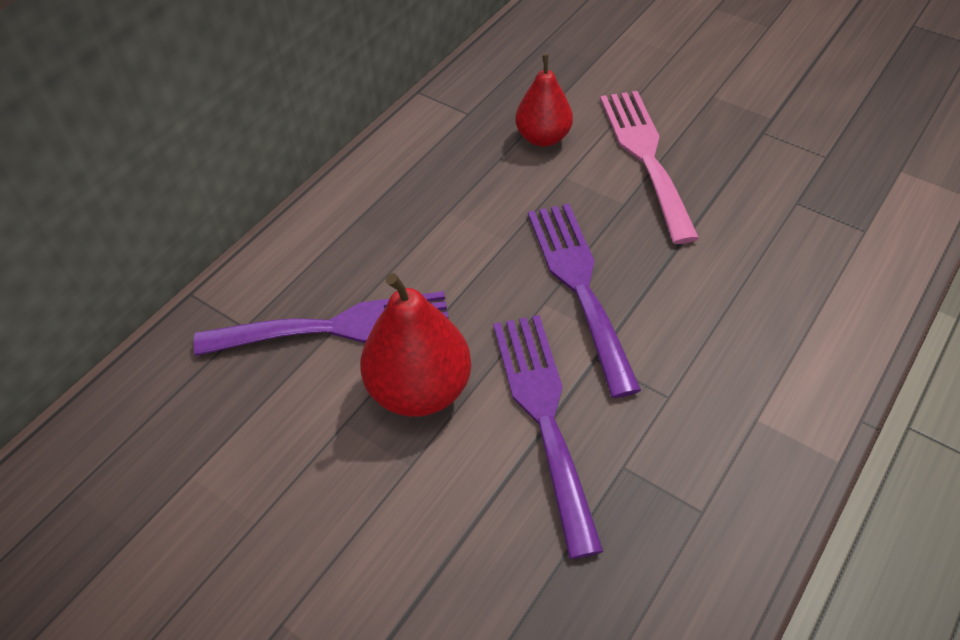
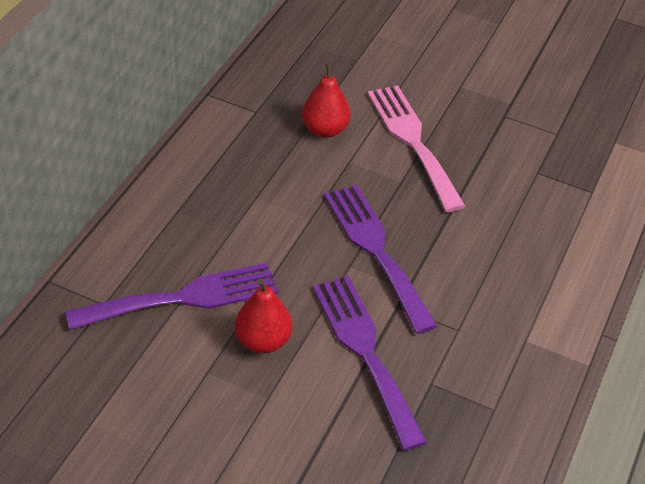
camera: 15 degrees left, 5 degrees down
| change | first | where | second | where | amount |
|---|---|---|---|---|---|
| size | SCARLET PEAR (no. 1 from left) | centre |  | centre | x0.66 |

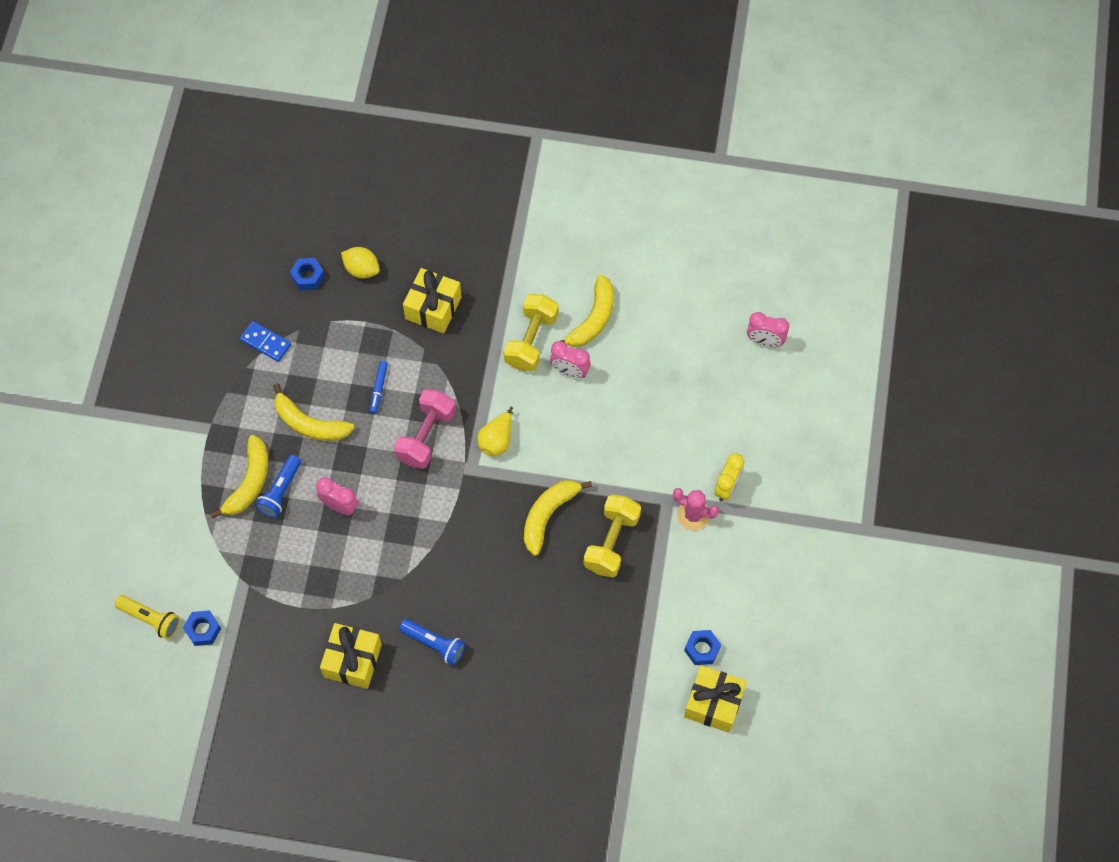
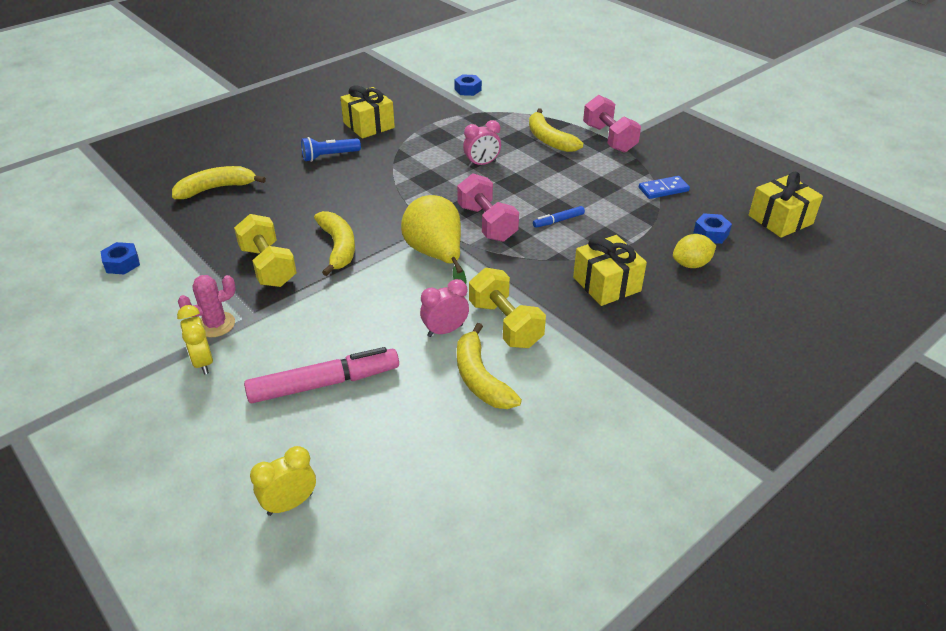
camera: 130 degrees right, 25 degrees down
| change | first | where | second | where | amount |
|---|---|---|---|---|---|
| missing | BRIGHT YELLOW TORCH | bottom left |  |  |  |
| missing | COBALT TORCH (no. 1 from left) | middle left |  |  |  |
| appeared |  |  | ROSY MARKER PEN | centre |  |
| appeared |  |  | ROSY FREE WEIGHT (no. 2 from left) | top centre |  |
| relocated | BRIGHT YELLOW BANANA FRUIT (no. 2 from left in the first image) | middle left | BRIGHT YELLOW BANANA FRUIT (no. 1 from left) | top left |  |
| relocated | BRIGHT YELLOW GIFT (no. 3 from left) | bottom centre |  | top right |  |
| colour | ROSY ALARM CLOCK (no. 3 from left) | middle right | BRIGHT YELLOW ALARM CLOCK (no. 2 from left) | bottom left |  |
| spun | COBALT MARKER PEN | centre |  | centre | 75 degrees counterclockwise |
| size | BRIGHT YELLOW PEAR | centre |  | centre | x1.70 |

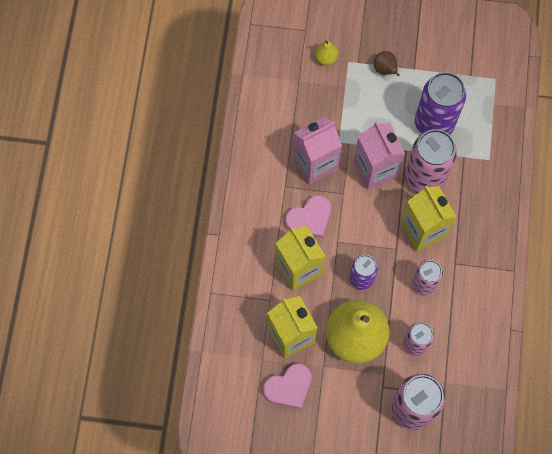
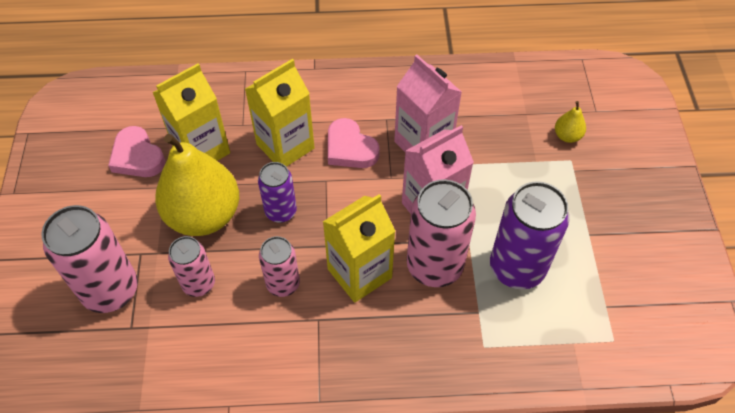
camera: 80 degrees right, 15 degrees down
| change | first | where | second | where | amount |
|---|---|---|---|---|---|
| missing | RUSSET PEAR | top right |  |  |  |

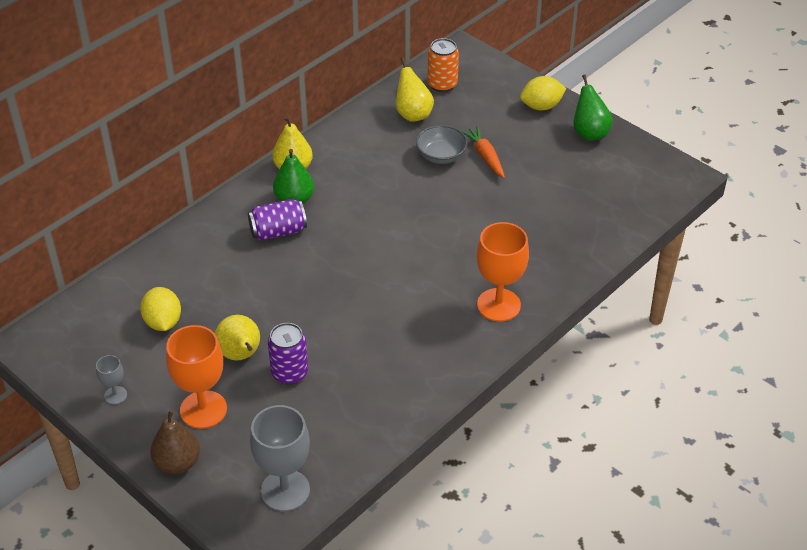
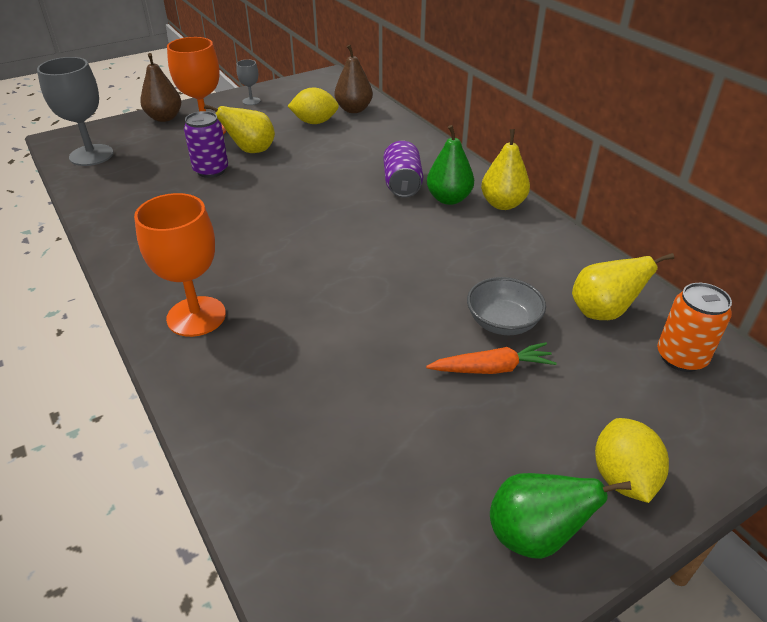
camera: 105 degrees right, 5 degrees down
| change | first | where | second | where | amount |
|---|---|---|---|---|---|
| appeared |  |  | RUSSET PEAR (no. 2 from left) | top centre |  |

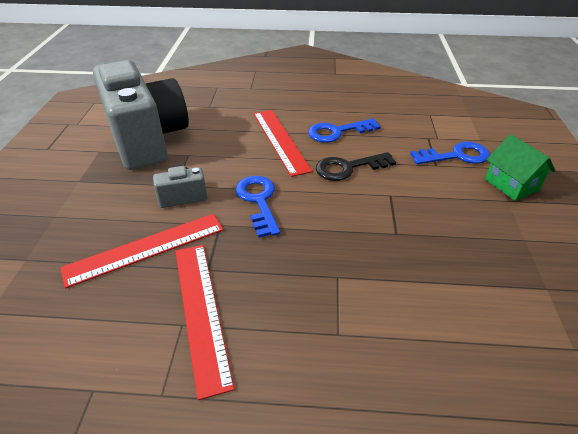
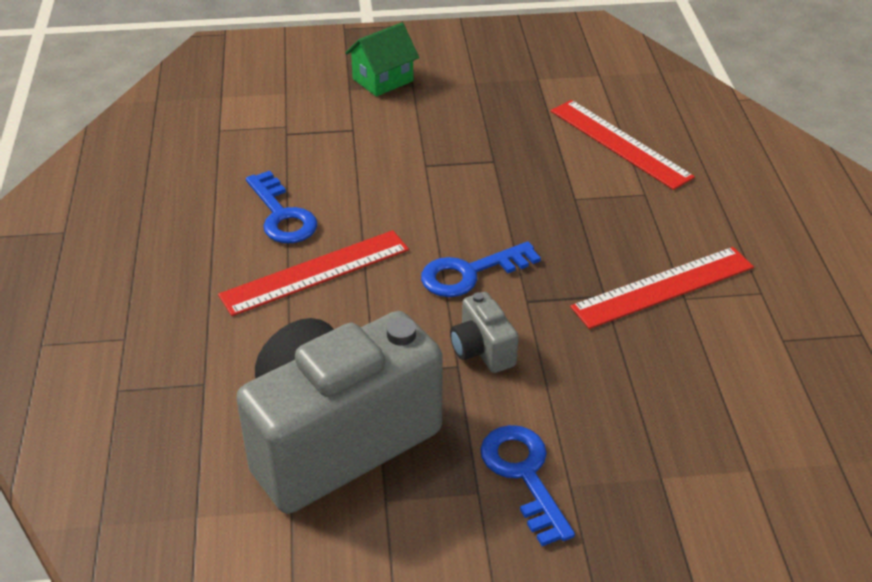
camera: 100 degrees left, 0 degrees up
| change | first | where | second | where | amount |
|---|---|---|---|---|---|
| missing | EBONY KEY | centre |  |  |  |
| relocated | SCARLET RULER (no. 1 from left in the first image) | middle left | SCARLET RULER (no. 2 from left) | top right |  |
| relocated | COBALT KEY (no. 3 from left) | middle right |  | bottom centre |  |

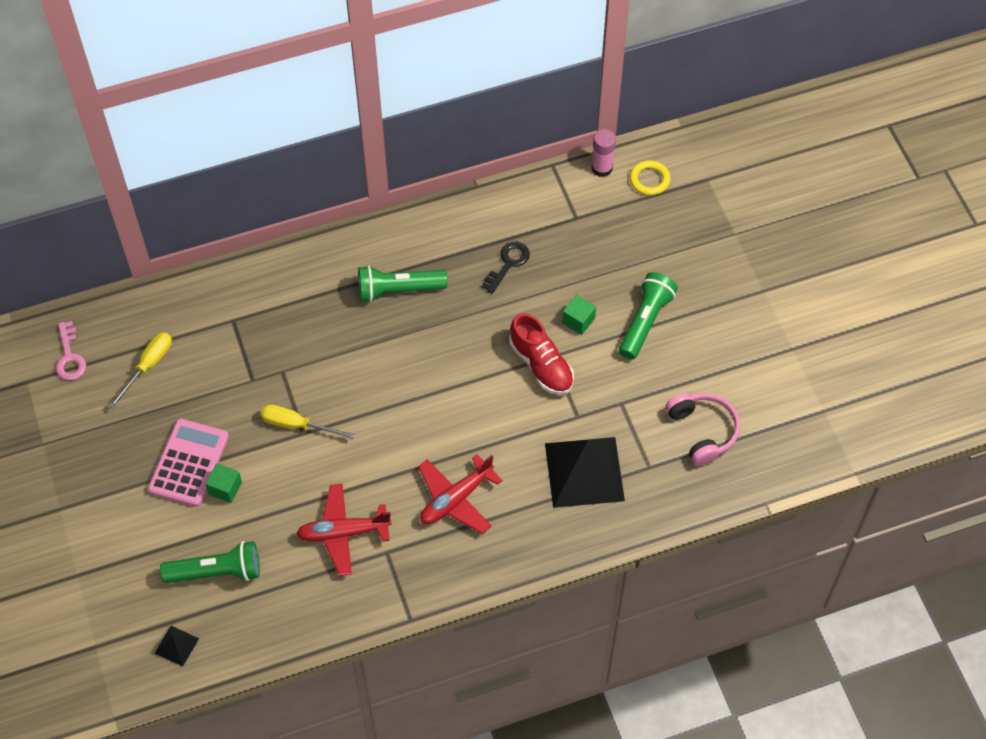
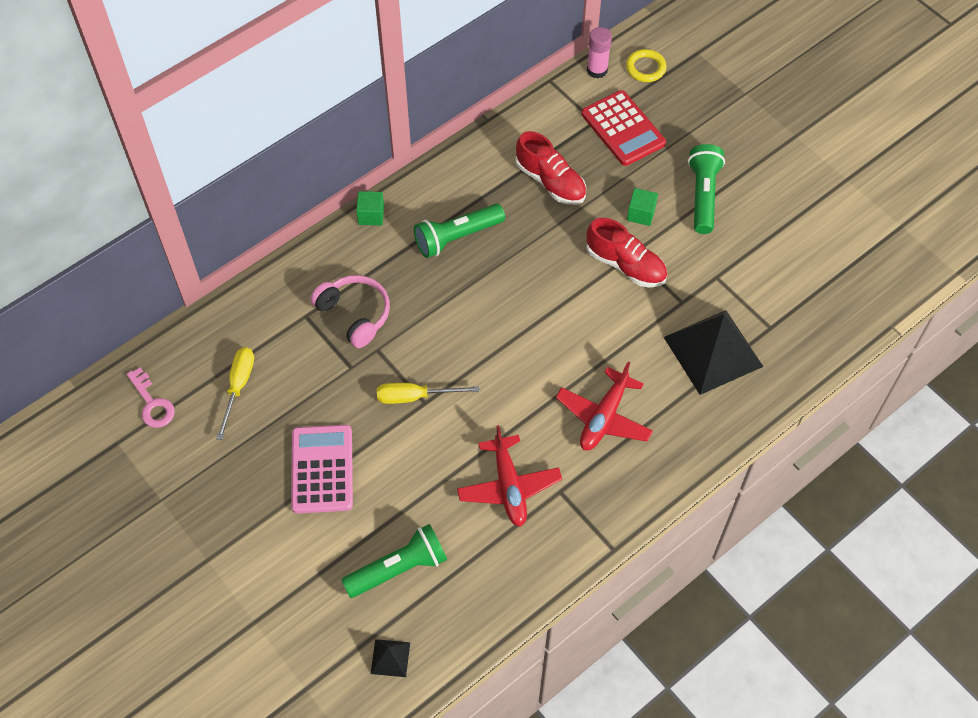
camera: 20 degrees left, 0 degrees up
| change | first | where | second | where | amount |
|---|---|---|---|---|---|
| appeared |  |  | SCARLET ADDING MACHINE | top centre |  |
| relocated | LEAF-GREEN CUBE (no. 1 from left) | middle left |  | top centre |  |
| relocated | ROSY HEADPHONES | middle right |  | centre |  |
| exchanged | EBONY KEY | centre | SCARLET SNEAKER (no. 1 from left) | top centre |  |
| spun | SCARLET AEROPLANE (no. 1 from left) | bottom centre |  | centre | 75 degrees counterclockwise |

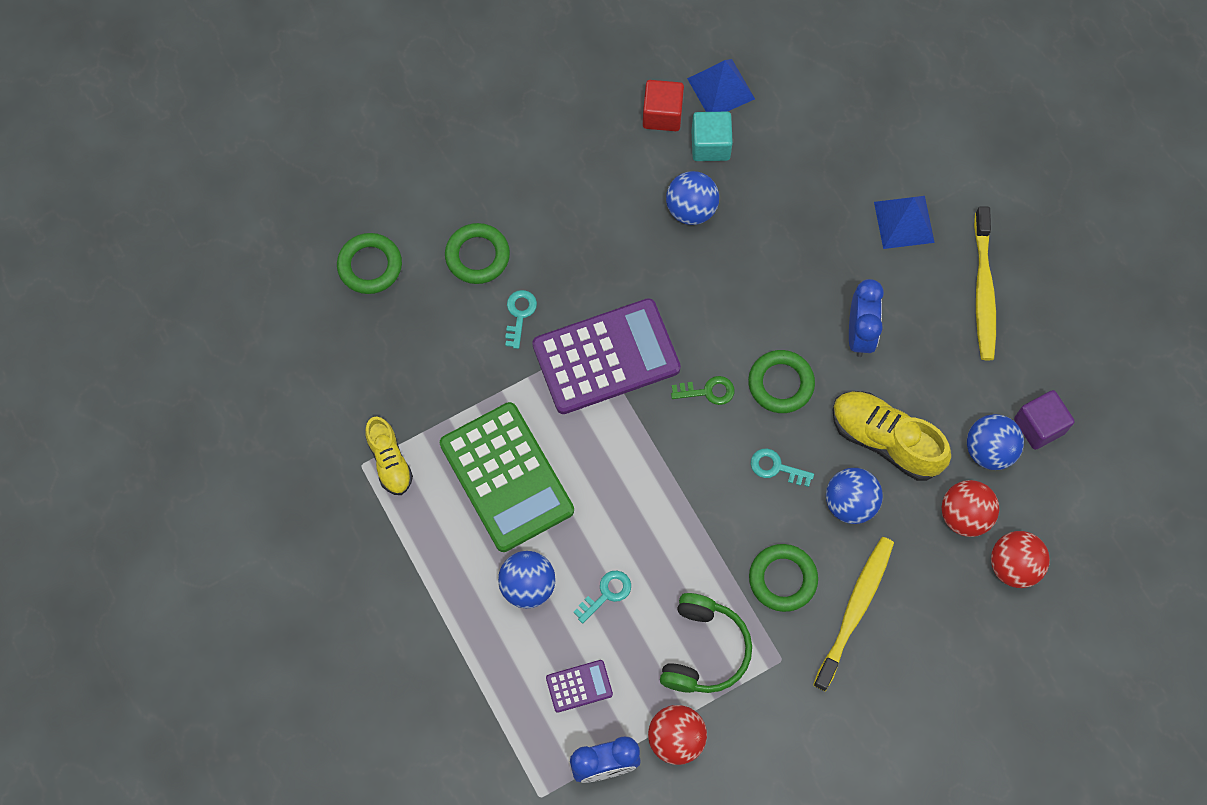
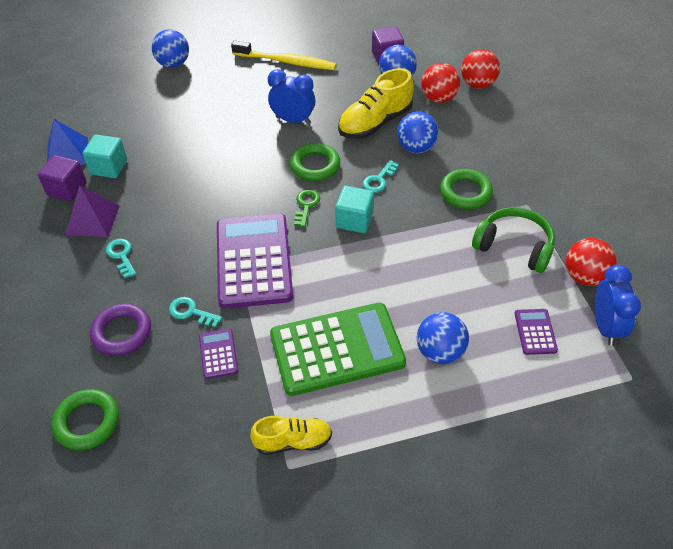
camera: 75 degrees left, 20 degrees down
| change | first | where | second | where | amount |
|---|---|---|---|---|---|
| missing | BRIGHT YELLOW DENTAL BRUSH (no. 1 from left) | bottom right |  |  |  |
| missing | COBALT SOLID PYRAMID (no. 2 from left) | top right |  |  |  |
| appeared |  |  | PURPLE SOLID PYRAMID | middle left |  |
| appeared |  |  | PURPLE ADDING MACHINE (no. 1 from left) | middle left |  |
| appeared |  |  | AQUA CUBE (no. 2 from left) | centre |  |
| relocated | AQUA KEY (no. 2 from left in the first image) | bottom centre | AQUA KEY (no. 1 from left) | middle left |  |
| relocated | COBALT SPHERE (no. 2 from left in the first image) | top centre | COBALT SPHERE (no. 1 from left) | top left |  |
| colour | LEAF-GREEN HOOP (no. 2 from left) | top centre | PURPLE HOOP | middle left |  |
| colour | SCARLET CUBE | top centre | PURPLE CUBE (no. 1 from left) | top left |  |

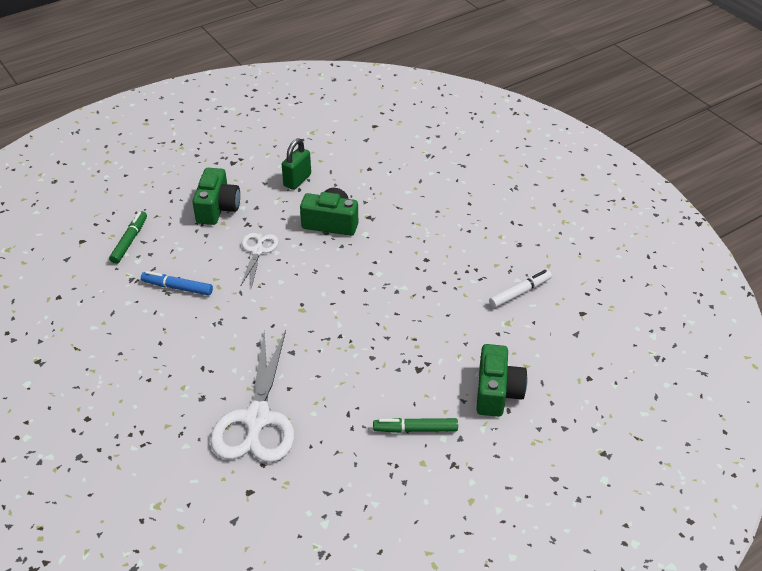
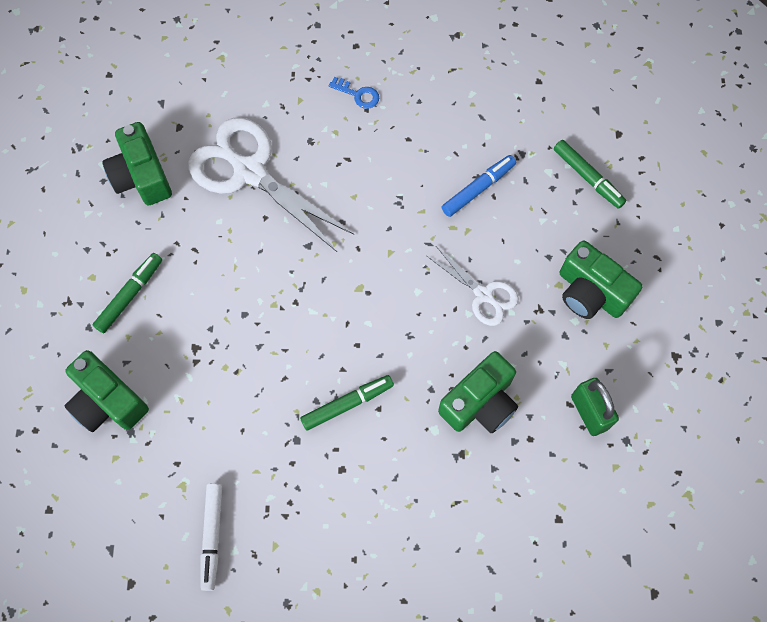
camera: 125 degrees right, 25 degrees up
| change | first | where | second | where | amount |
|---|---|---|---|---|---|
| appeared |  |  | LEAF-GREEN CAMERA (no. 2 from left) | top left |  |
| appeared |  |  | LEAF-GREEN MARKER PEN (no. 2 from left) | centre |  |
| appeared |  |  | COBALT KEY | top centre |  |

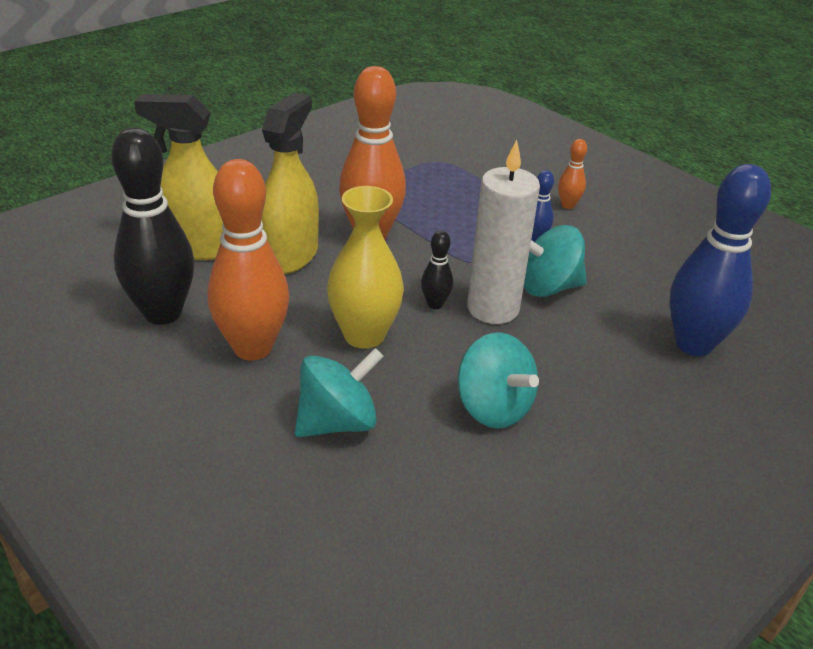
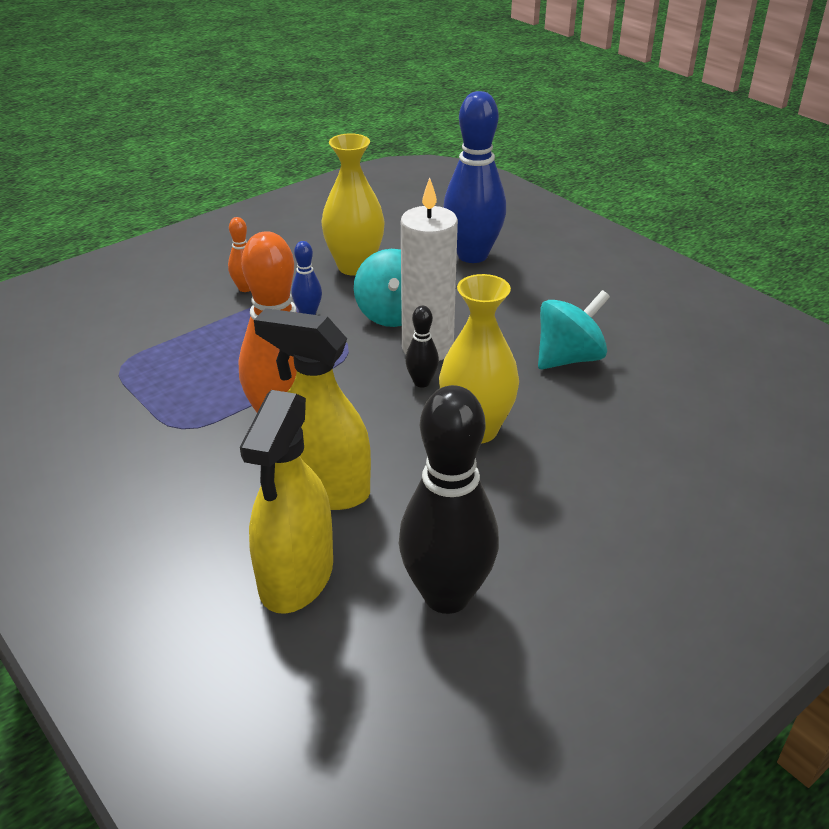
camera: 85 degrees left, 0 degrees up
| change | first | where | second | where | amount |
|---|---|---|---|---|---|
| missing | ORANGE TENPIN (no. 1 from left) | middle left |  |  |  |
| missing | AQUA SPINNING TOP (no. 1 from left) | centre |  |  |  |
| appeared |  |  | BRIGHT YELLOW TALL VASE (no. 1 from left) | top centre |  |

